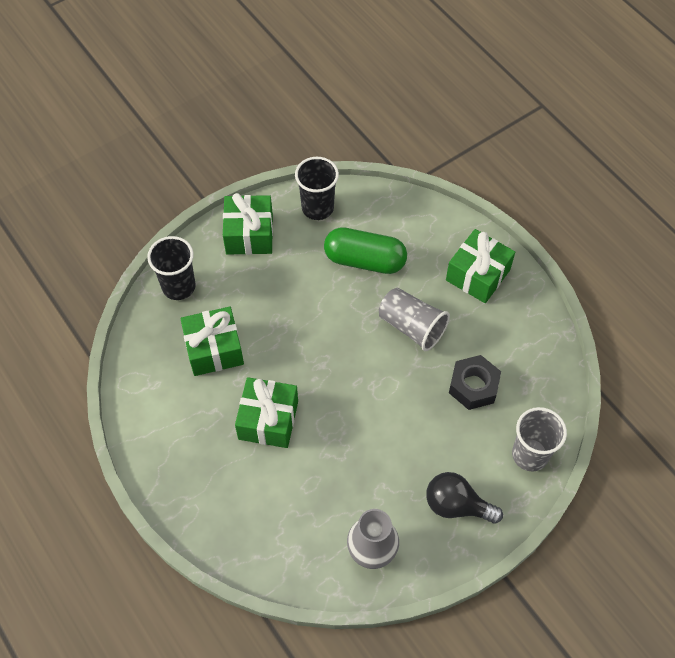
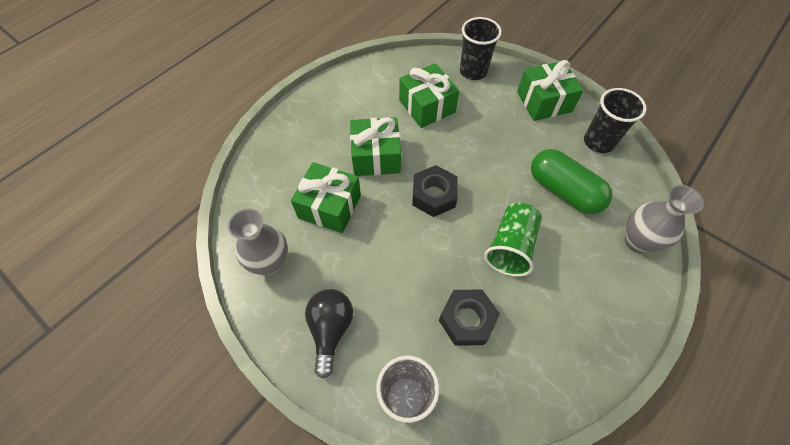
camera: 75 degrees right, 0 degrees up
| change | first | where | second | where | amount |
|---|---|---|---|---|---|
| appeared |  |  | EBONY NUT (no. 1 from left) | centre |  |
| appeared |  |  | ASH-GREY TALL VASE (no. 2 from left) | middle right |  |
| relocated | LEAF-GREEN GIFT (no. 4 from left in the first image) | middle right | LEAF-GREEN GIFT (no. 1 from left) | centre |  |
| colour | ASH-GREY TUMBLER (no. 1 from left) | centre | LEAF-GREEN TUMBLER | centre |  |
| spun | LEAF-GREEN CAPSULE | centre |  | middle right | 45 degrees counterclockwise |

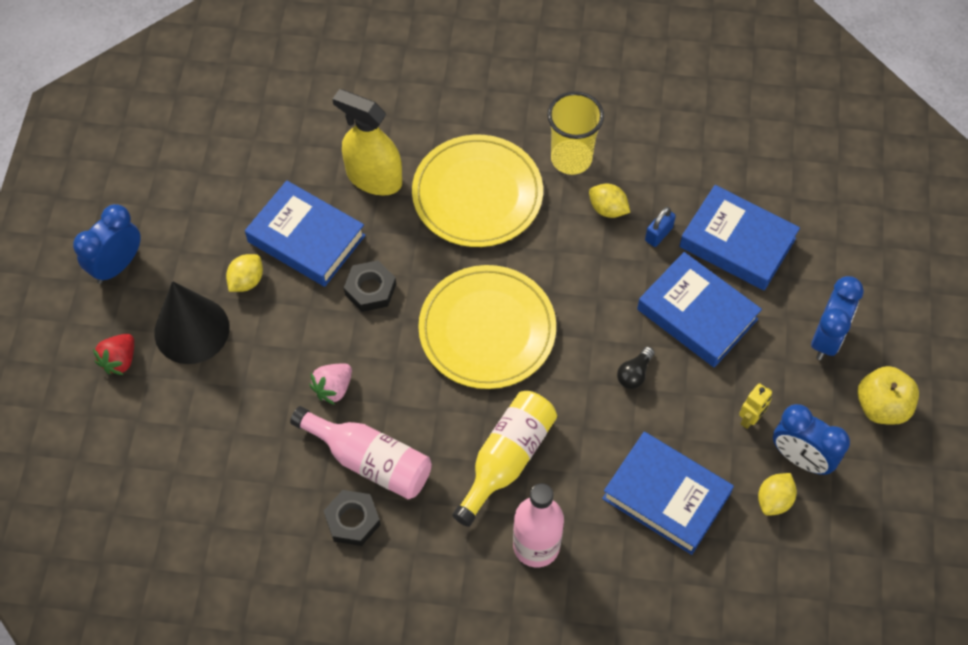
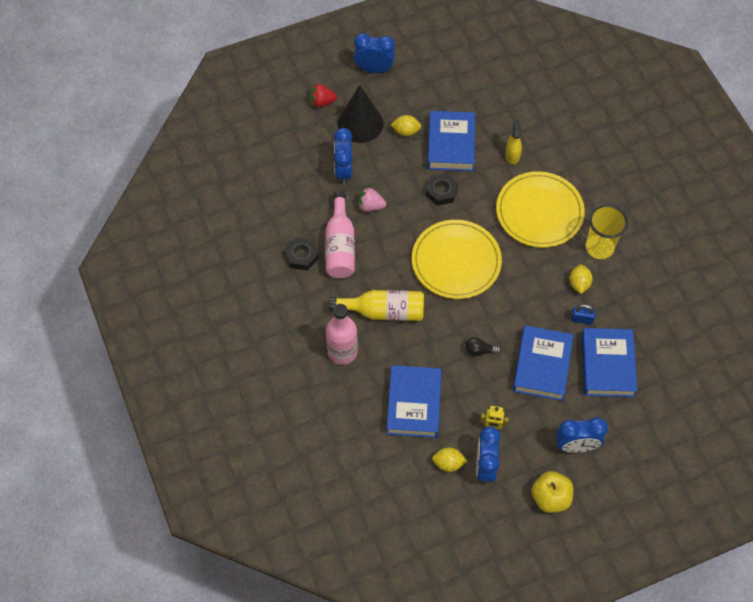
camera: 60 degrees right, 0 degrees up
| change | first | where | second | where | amount |
|---|---|---|---|---|---|
| appeared |  |  | COBALT ALARM CLOCK (no. 1 from left) | top centre |  |
| size | BRIGHT YELLOW SPRAYER | top centre |  | top right | x0.56 |

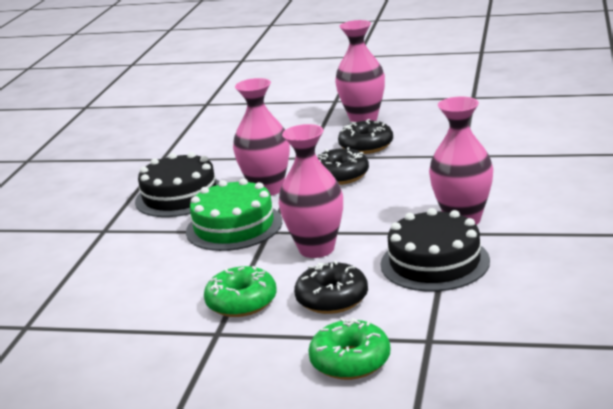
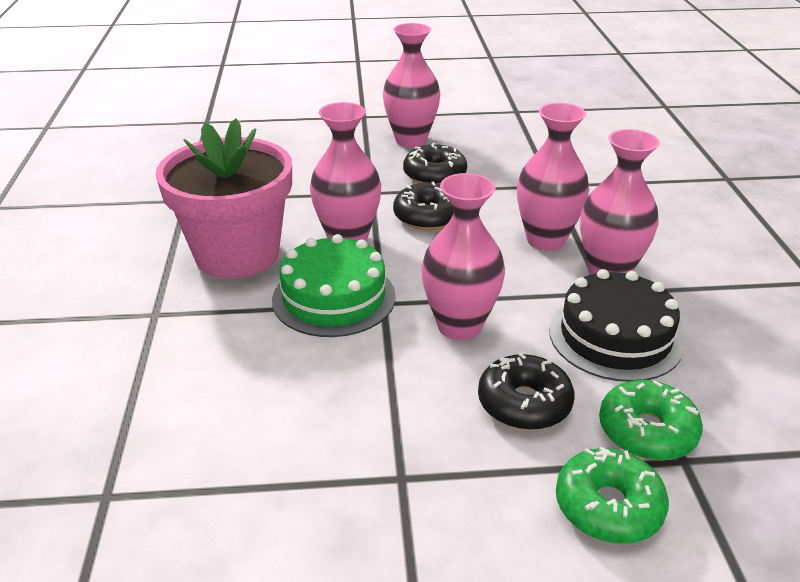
camera: 20 degrees left, 10 degrees up
| change | first | where | second | where | amount |
|---|---|---|---|---|---|
| appeared |  |  | ROSY TALL VASE (no. 4 from left) | top right |  |
| relocated | LEAF-GREEN DOUGHNUT (no. 1 from left in the first image) | bottom centre | LEAF-GREEN DOUGHNUT (no. 2 from left) | bottom right |  |
| exchanged | EBONY CAKE (no. 1 from left) | middle left | ROSY POTTED PLANT | middle left |  |

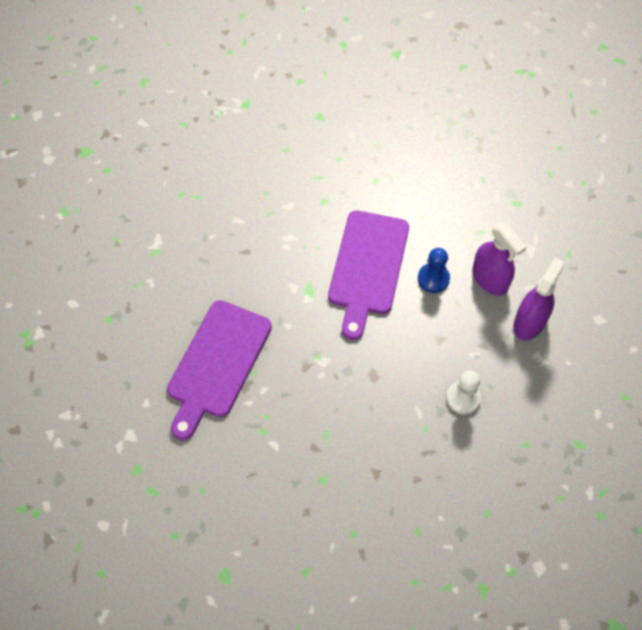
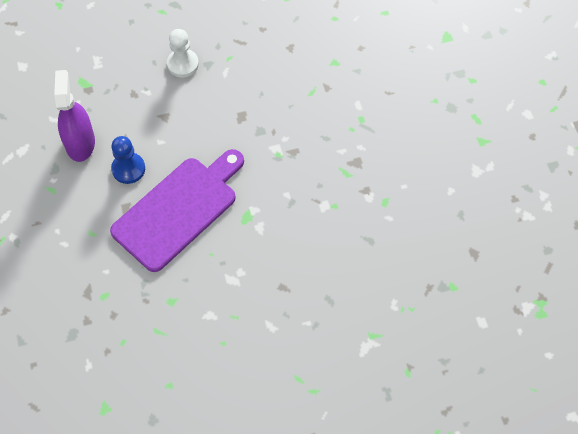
camera: 150 degrees left, 0 degrees up
| change | first | where | second | where | amount |
|---|---|---|---|---|---|
| missing | PURPLE CUTTING BOARD (no. 1 from left) | centre |  |  |  |
| missing | PURPLE SPRAYER (no. 2 from left) | middle right |  |  |  |

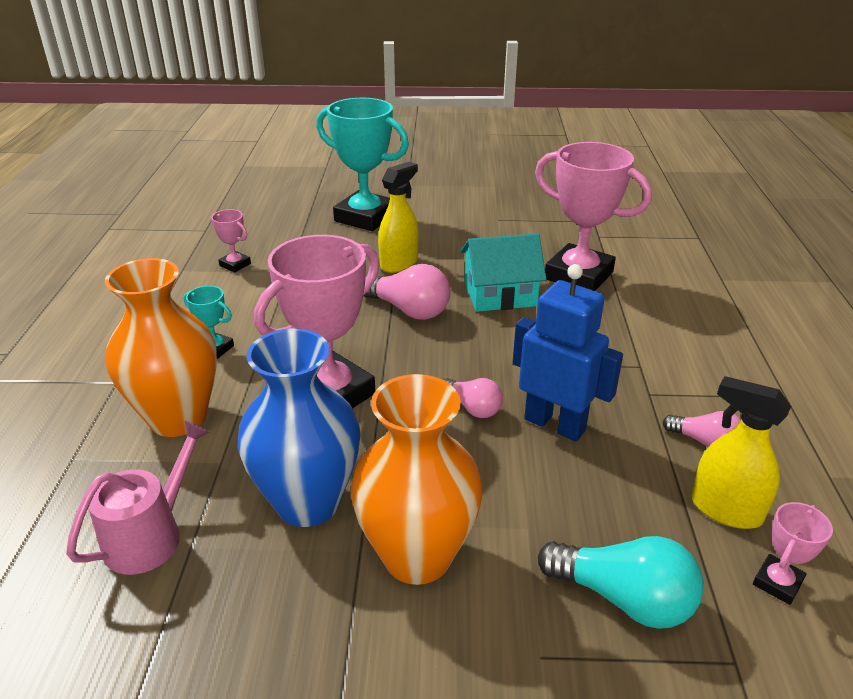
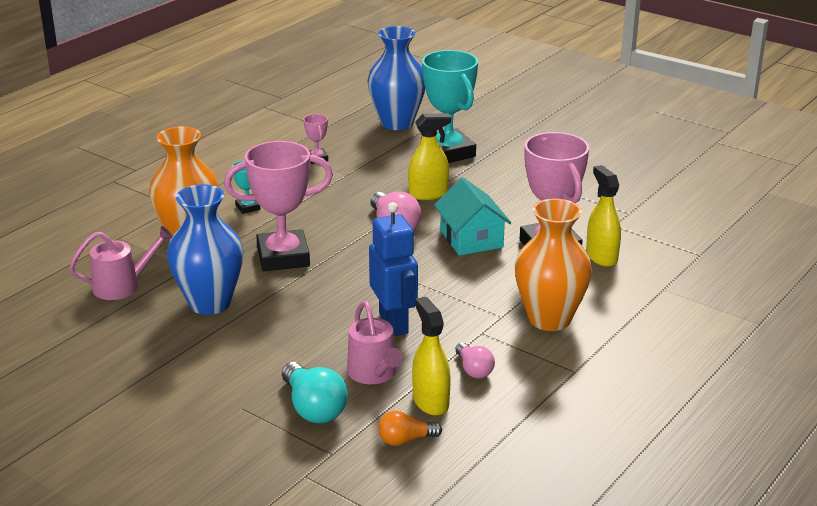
camera: 35 degrees right, 5 degrees down
| change | first | where | second | where | amount |
|---|---|---|---|---|---|
| missing | ROSY LIGHT BULB (no. 2 from left) | centre |  |  |  |
| appeared |  |  | ROSY WATERING CAN (no. 2 from left) | bottom centre |  |
| appeared |  |  | COBALT TALL VASE (no. 2 from left) | top centre |  |
| appeared |  |  | BRIGHT YELLOW SPRAYER (no. 3 from left) | middle right |  |
| relocated | ORANGE TALL VASE (no. 2 from left) | bottom centre |  | middle right |  |
| exchanged | ROSY AWARD CUP (no. 4 from left) | bottom right | ORANGE LIGHT BULB | bottom centre |  |
| spun | AQUA HOUSE | centre |  | centre | 45 degrees clockwise |

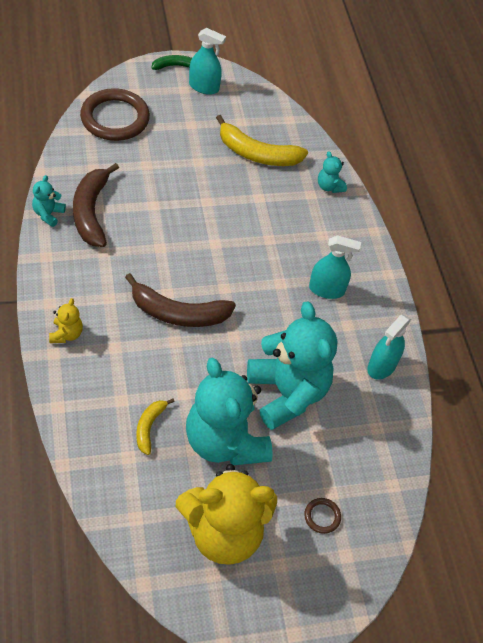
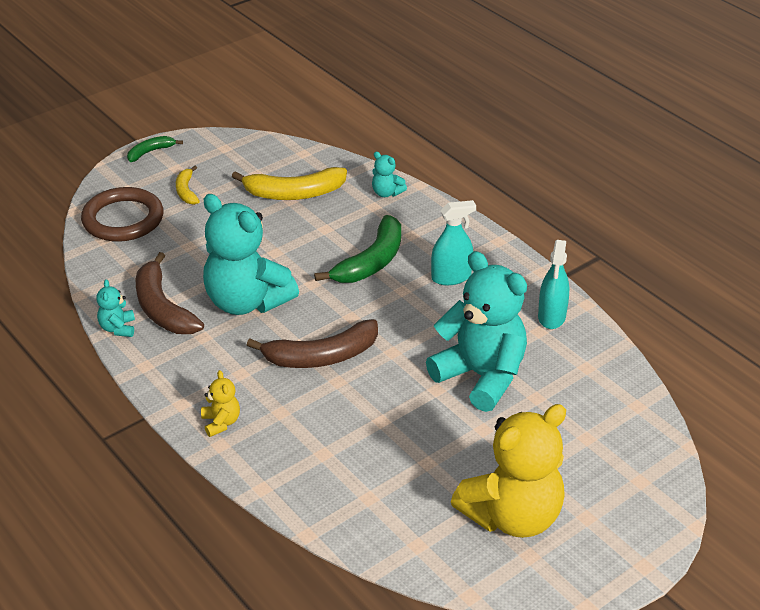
camera: 20 degrees left, 15 degrees down
| change | first | where | second | where | amount |
|---|---|---|---|---|---|
| missing | AQUA SPRAYER (no. 1 from left) | top centre |  |  |  |
| missing | RUSSET HOOP (no. 2 from left) | bottom right |  |  |  |
| appeared |  |  | LEAF-GREEN BANANA FRUIT (no. 2 from left) | centre |  |
| relocated | BRIGHT YELLOW BANANA FRUIT (no. 1 from left) | middle left |  | top left |  |
| relocated | AQUA TEDDY (no. 2 from left) | centre |  | middle left |  |

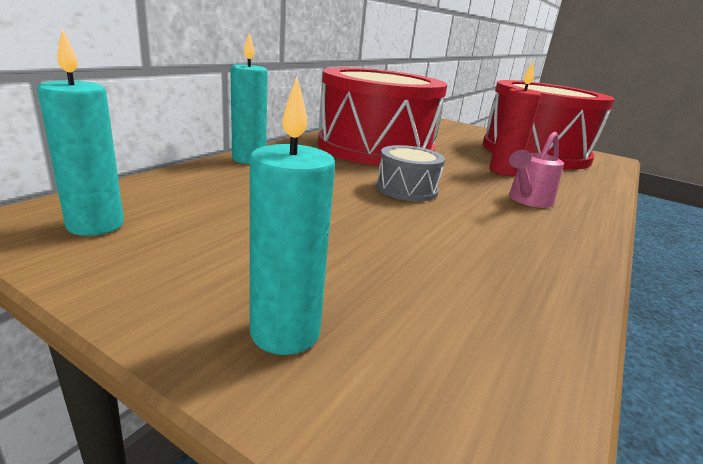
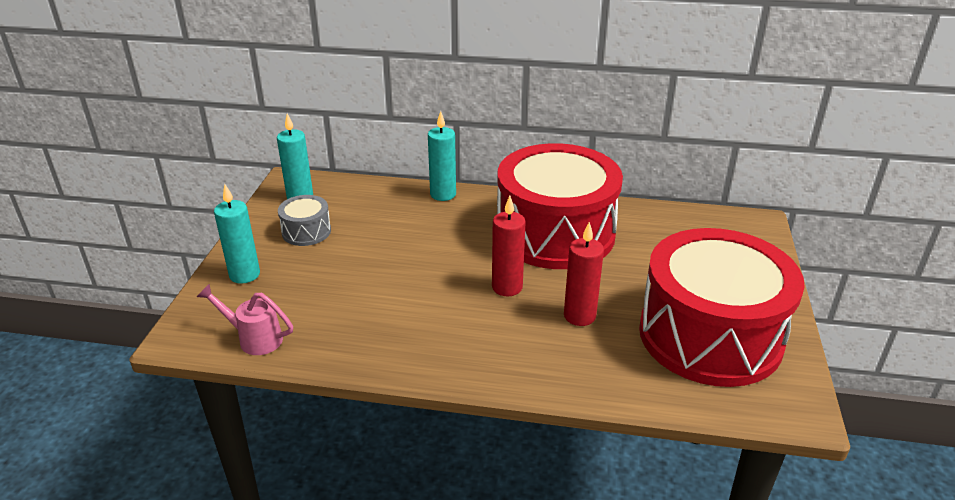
camera: 70 degrees right, 10 degrees up
| change | first | where | second | where | amount |
|---|---|---|---|---|---|
| appeared |  |  | SCARLET PILLAR CANDLE (no. 1 from left) | centre |  |
| relocated | ASH-GREY DRUM | centre |  | middle left |  |
| relocated | ROSY WATERING CAN | middle right |  | middle left |  |

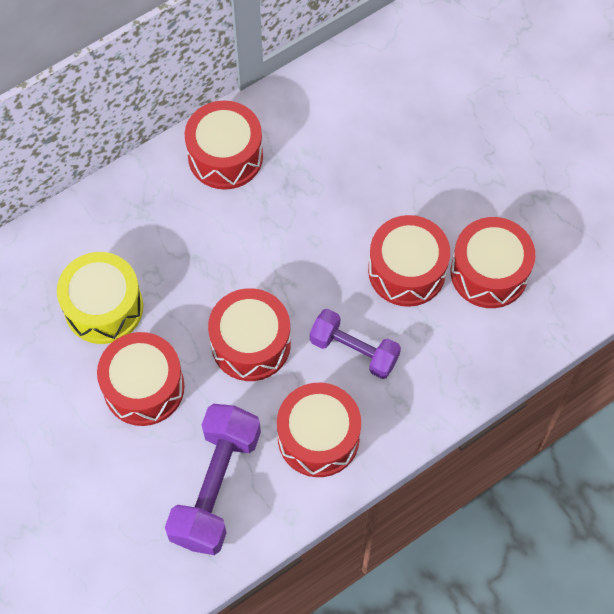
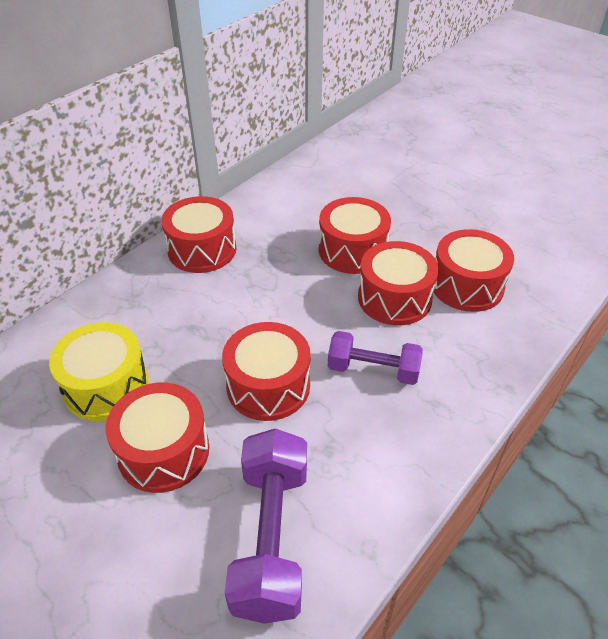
camera: 15 degrees left, 20 degrees down
| change | first | where | second | where | amount |
|---|---|---|---|---|---|
| relocated | SCARLET DRUM (no. 4 from left) | bottom centre |  | centre |  |

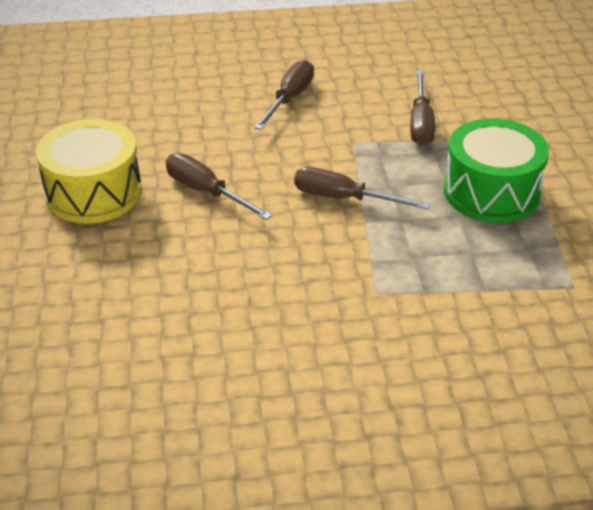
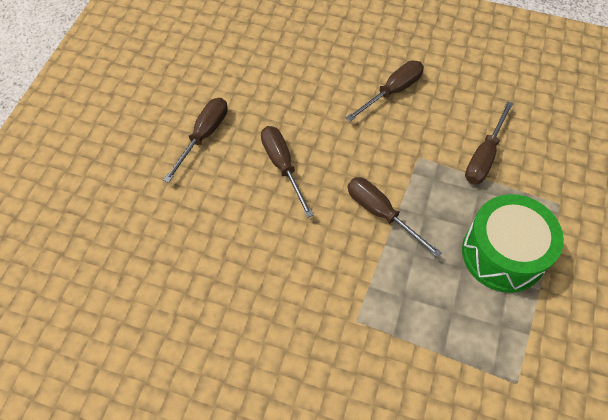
camera: 25 degrees right, 20 degrees up
| change | first | where | second | where | amount |
|---|---|---|---|---|---|
| exchanged | BRIGHT YELLOW DRUM | middle left | RUSSET SCREWDRIVER (no. 1 from left) | middle left |  |

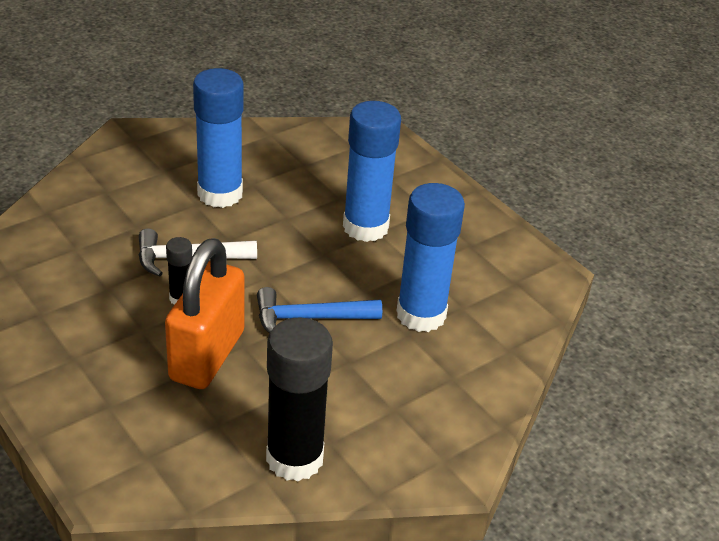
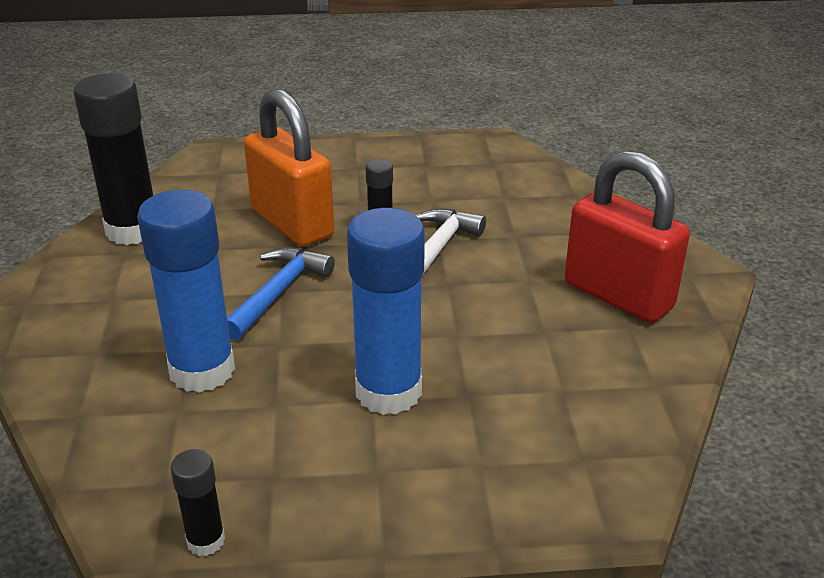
camera: 125 degrees right, 5 degrees down
| change | first | where | second | where | amount |
|---|---|---|---|---|---|
| missing | COBALT STICK OF GLUE (no. 1 from left) | top left |  |  |  |
| appeared |  |  | EBONY STICK OF GLUE (no. 2 from left) | bottom left |  |
| appeared |  |  | SCARLET LOCK | middle right |  |

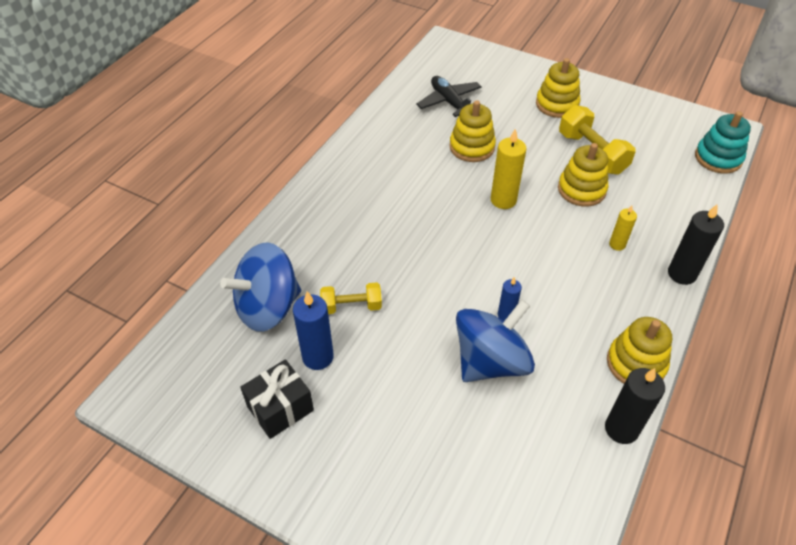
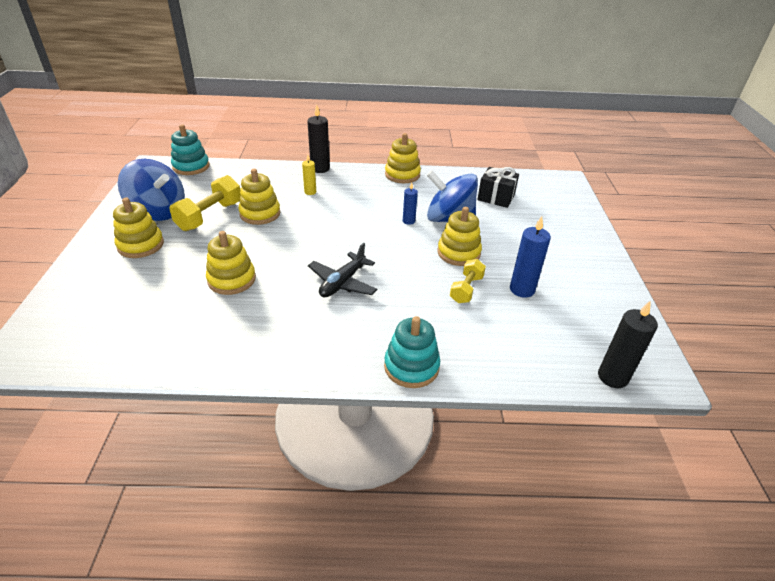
camera: 120 degrees left, 10 degrees down
| change | first | where | second | where | amount |
|---|---|---|---|---|---|
| missing | BRIGHT YELLOW PILLAR CANDLE (no. 1 from left) | top centre |  |  |  |
| appeared |  |  | AQUA RING STACKER (no. 2 from left) | centre |  |
| appeared |  |  | BRIGHT YELLOW RING STACKER (no. 5 from left) | centre |  |
| relocated | COBALT SPINNING TOP (no. 1 from left) | middle left |  | top left |  |
| relocated | EBONY GIFT | bottom centre |  | top centre |  |
| relocated | EBONY AEROPLANE | top centre |  | centre |  |
| relocated | EBONY PILLAR CANDLE (no. 1 from left in the first image) | bottom right | EBONY PILLAR CANDLE (no. 2 from left) | middle right |  |
| spun | BRIGHT YELLOW FREE WEIGHT (no. 1 from left in the first image) | centre | BRIGHT YELLOW FREE WEIGHT (no. 2 from left) | centre | 60 degrees clockwise |

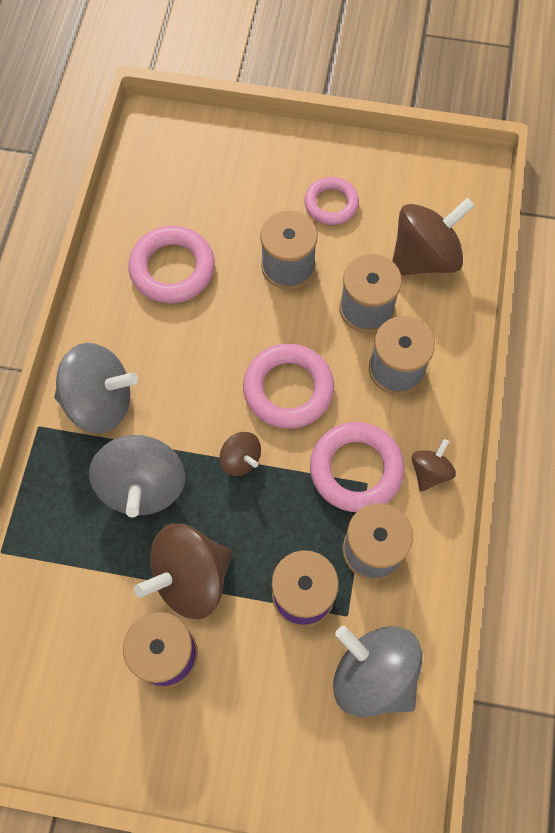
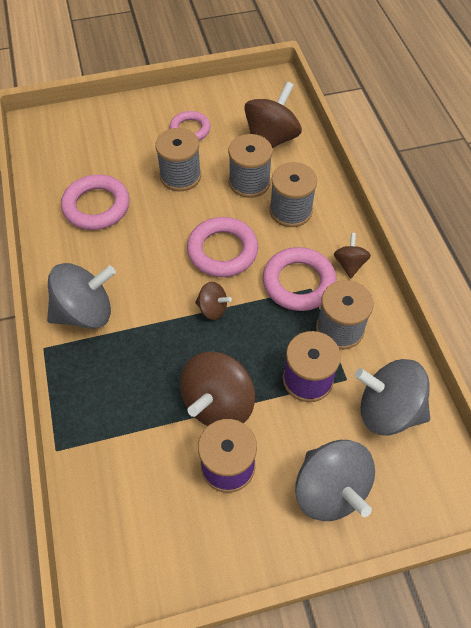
camera: 25 degrees left, 10 degrees down
| change | first | where | second | where | amount |
|---|---|---|---|---|---|
| relocated | ASH-GREY SPINNING TOP (no. 2 from left) | middle left |  | bottom right |  |

